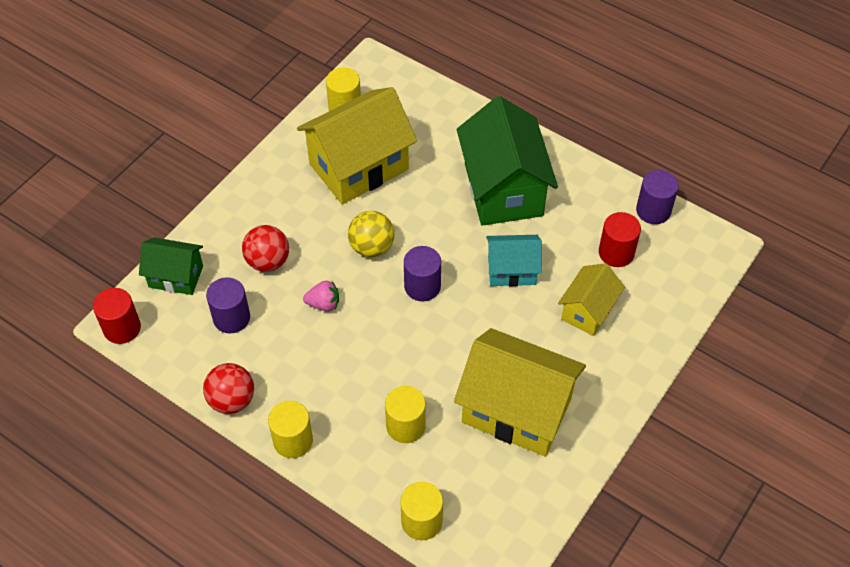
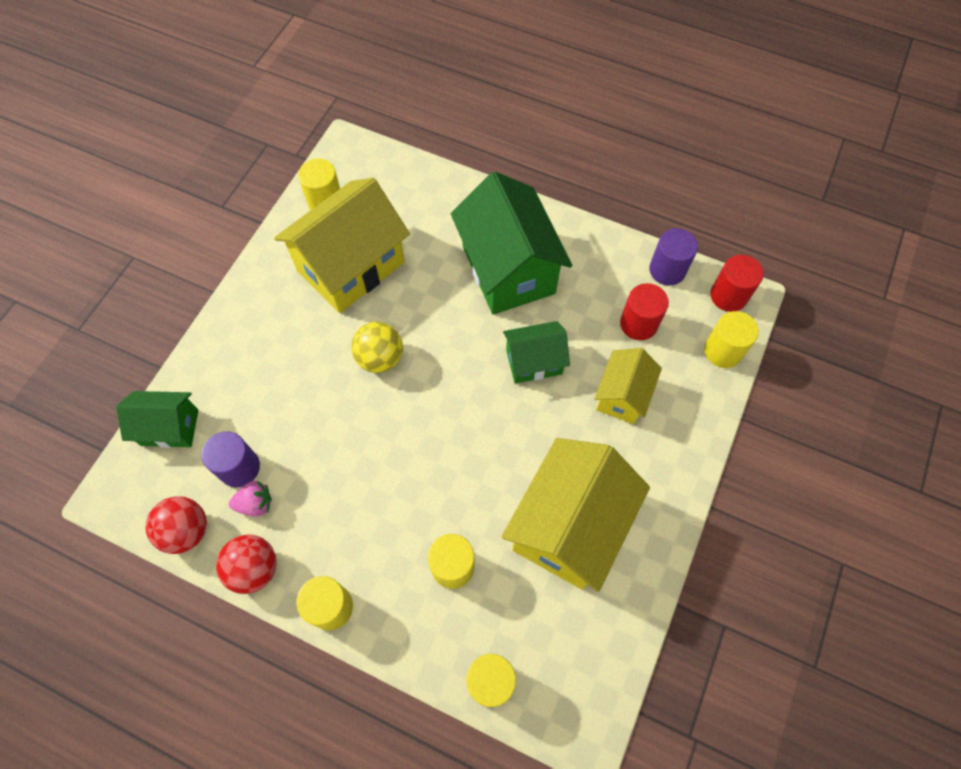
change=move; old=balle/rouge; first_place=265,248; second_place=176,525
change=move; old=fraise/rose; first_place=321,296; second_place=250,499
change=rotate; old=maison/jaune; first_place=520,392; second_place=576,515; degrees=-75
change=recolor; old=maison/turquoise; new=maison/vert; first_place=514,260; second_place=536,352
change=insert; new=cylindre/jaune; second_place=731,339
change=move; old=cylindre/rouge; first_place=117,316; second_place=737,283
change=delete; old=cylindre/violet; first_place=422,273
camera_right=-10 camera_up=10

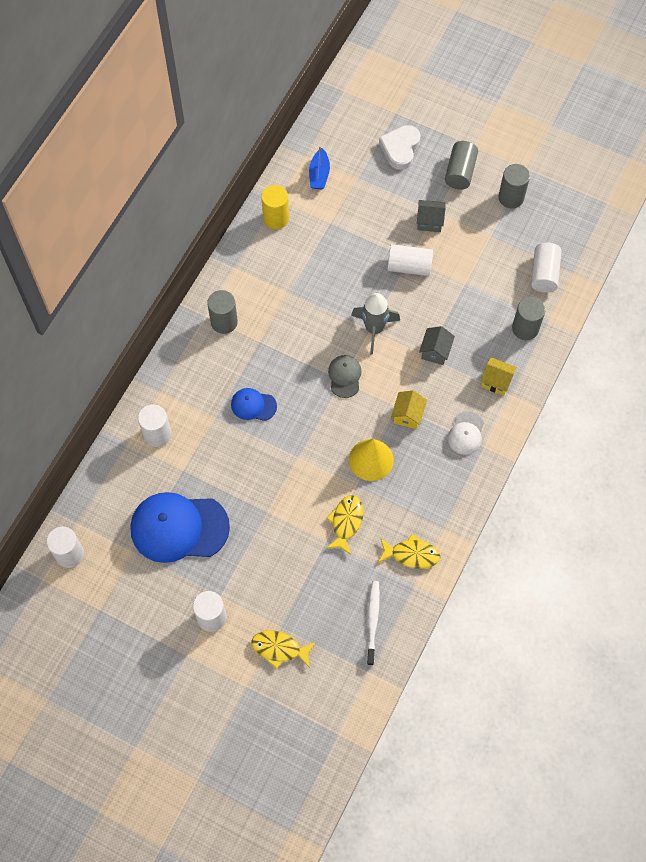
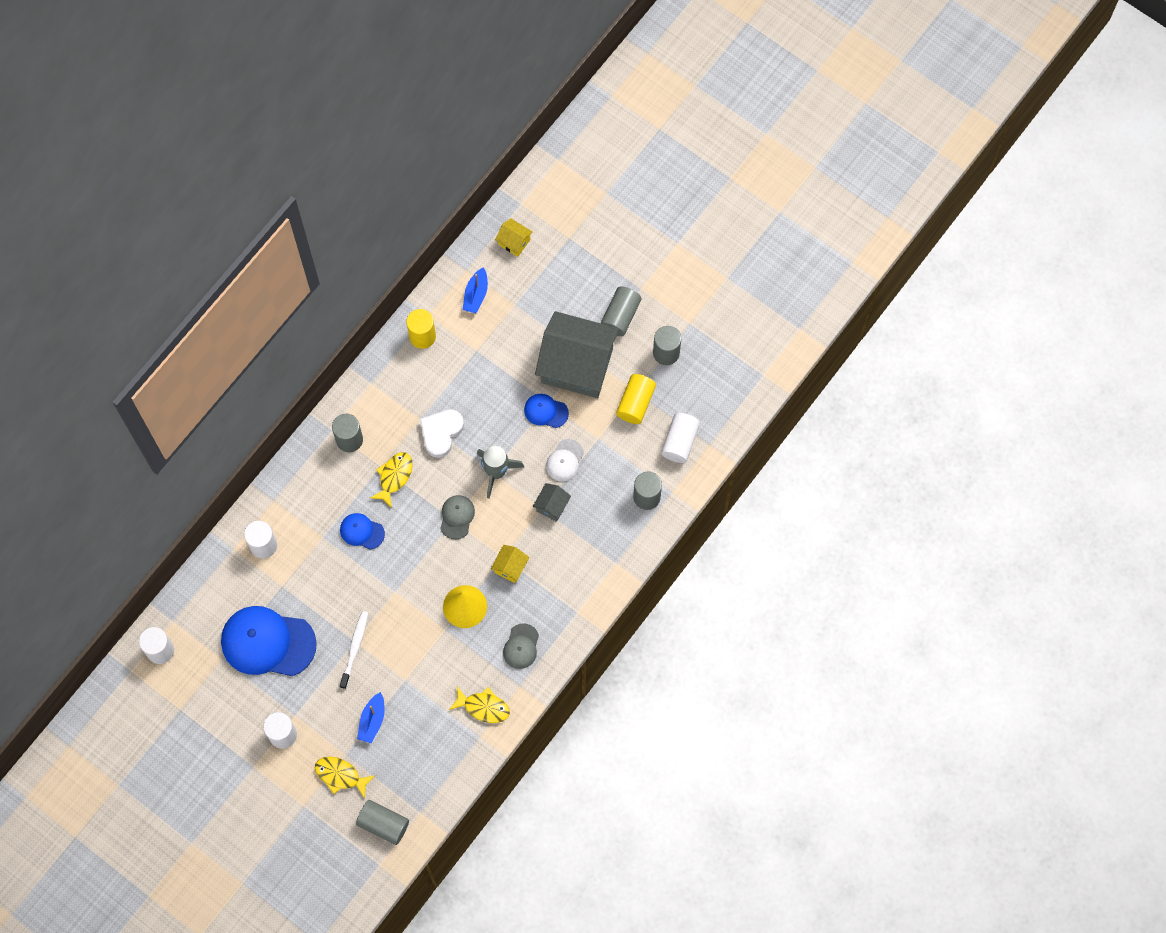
change=move; old=brosse à dents/blanc; first_place=373,623; second_place=354,650
change=insert; new=cylindre/gris; second_place=382,822
change=insert; new=bateau/bleu; second_place=371,717
change=move; old=poisson/jaune; first_place=345,525; second_place=391,480
change=move; old=cœur/blanc; first_place=399,147; second_place=442,433
change=move; old=maison/jaune; first_place=498,376; second_place=514,237
change=insert; new=casquette/gris; second_place=521,646
change=replace; old=cylindre/blanc; new=casquette/bleu; first_place=410,260; second_place=546,411
change=resize; old=maison/gris; first_place=431,216; second_place=577,354; factor=2.44
change=move; old=casquette/blanc; first_place=466,433; second_place=565,460
change=insert; new=cylindre/jaune; second_place=636,399
camera_right=10 camera_up=5

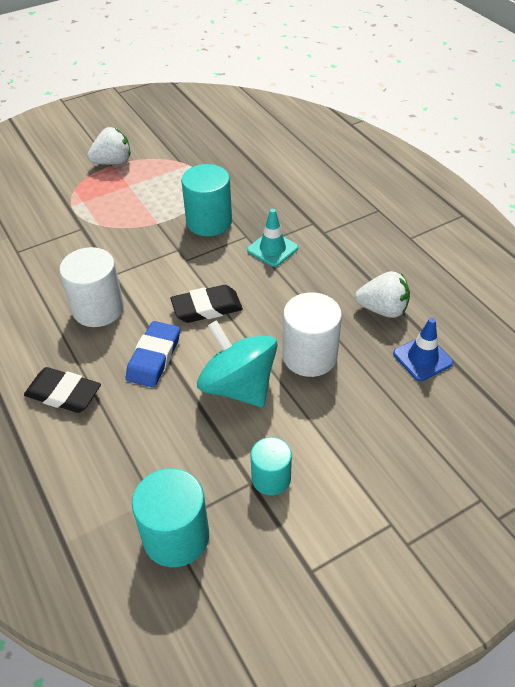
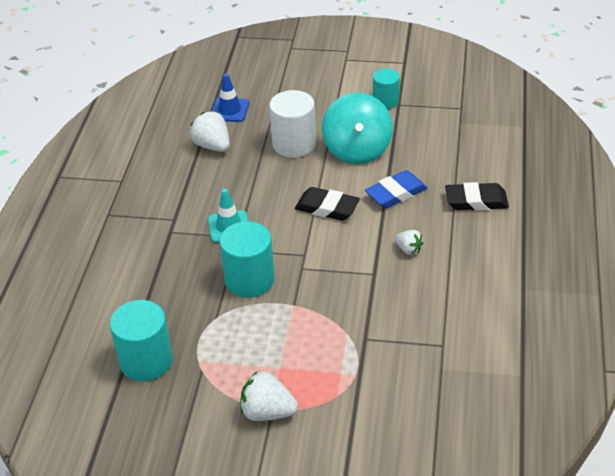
change=move; old=cylindre/turquoise; first_place=170,517; second_place=141,340
change=replace; old=cylindre/blanc; new=fraise/blanc; first_place=91,287; second_place=409,242
change=rotate; old=gomme/noir; first_place=62,390; second_place=477,196; degrees=-60
camera_right=-140 camera_up=-5

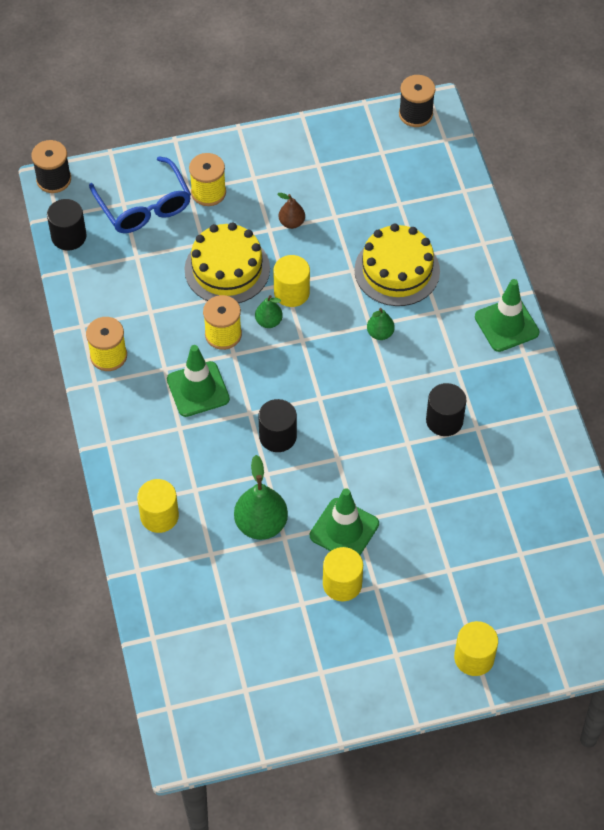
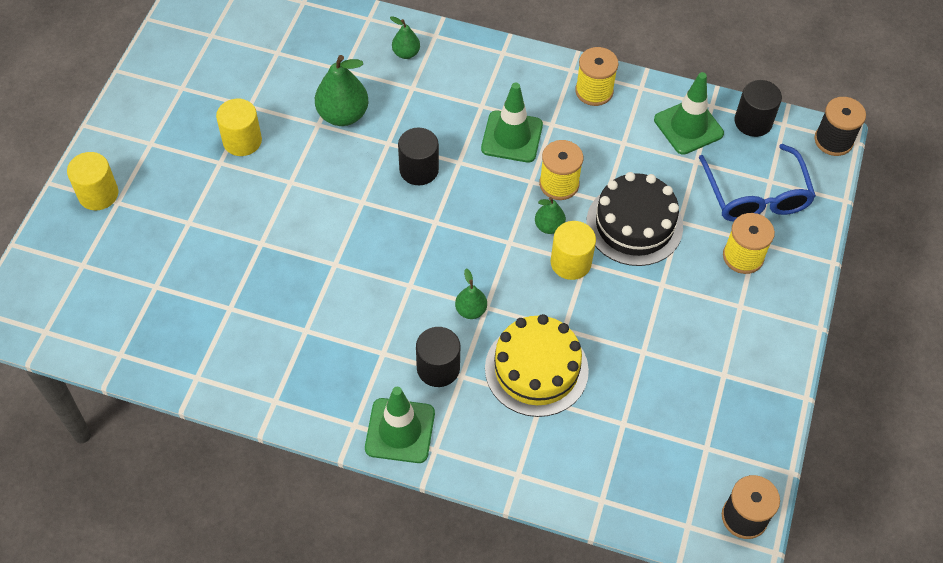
change=replace; old=cylindre/jaune; new=poire/vert; first_place=158,506; second_place=405,37
change=move; old=cylindre/noir; first_place=446,409; second_place=438,357
change=recolor; old=gâteau/jaune; new=gâteau/noir; first_place=227,262; second_place=634,219
change=move; old=cône de chantier/vert; first_place=344,521; second_place=689,113
change=rotate; old=lunettes/bleu; first_place=140,194; second_place=757,183; degrees=-105
change=delete; old=poire/marron; first_place=291,211
camera_right=120 camera_up=0

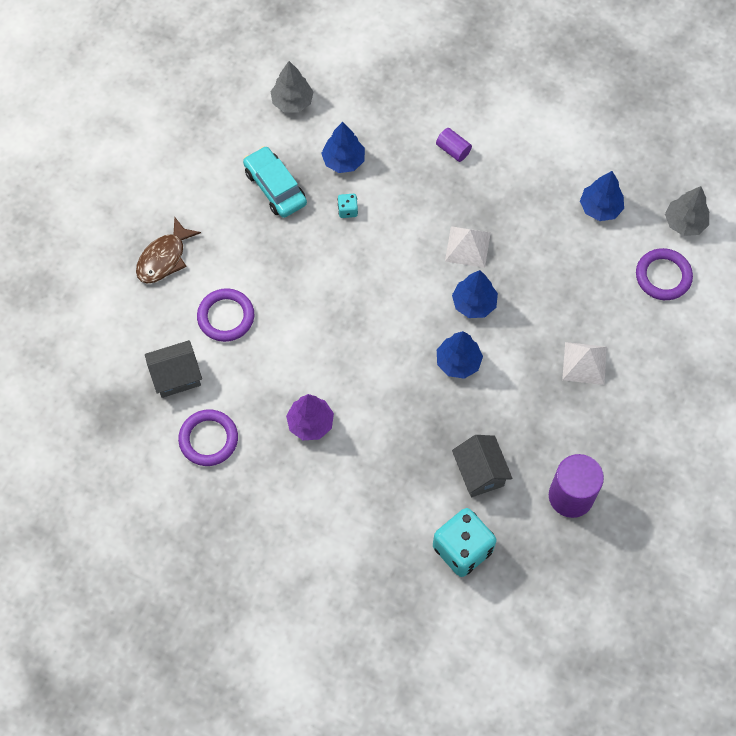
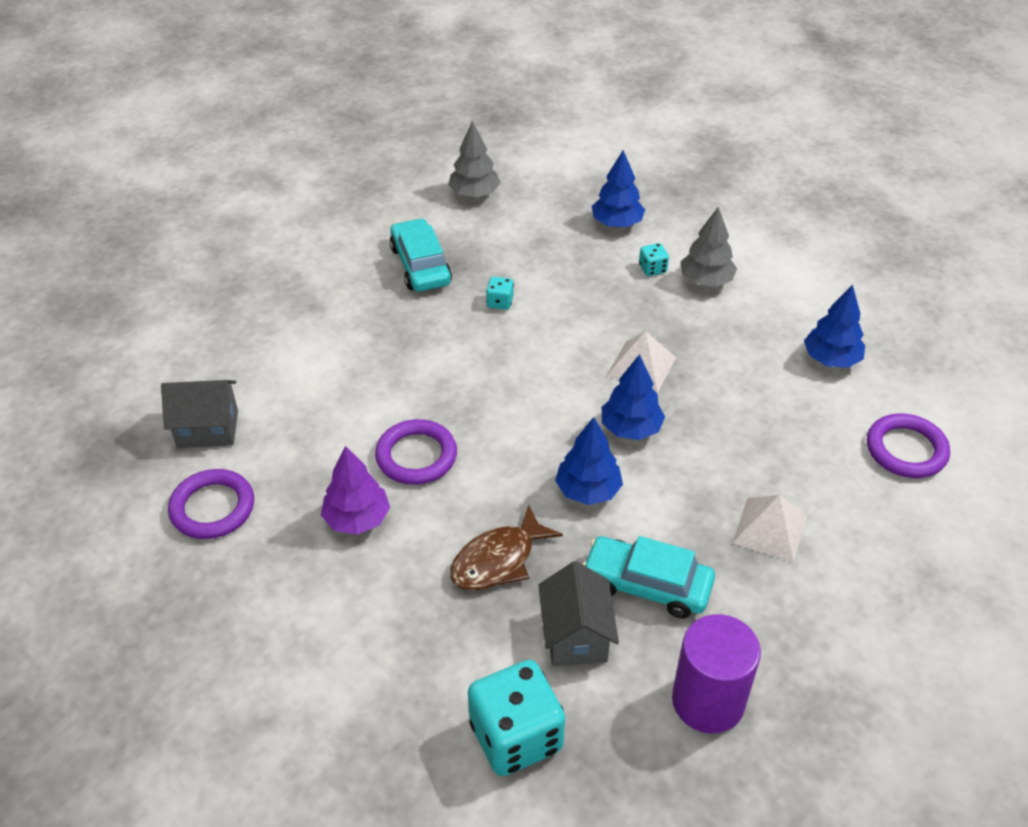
change=move; old=anneau/violet; first_place=225,315; second_place=416,452
change=move; old=poisson/marron; first_place=168,249; second_place=506,548
change=insert; new=voiture/turquoise; second_place=649,577
change=move; old=arbre/bleu; first_place=343,147; second_place=618,188
change=replace; old=cylindre/violet; new=dé/turquoise; first_place=454,145; second_place=654,259
change=move; old=arbre/gris; first_place=687,211; second_place=708,247
camera_right=15 camera_up=-20

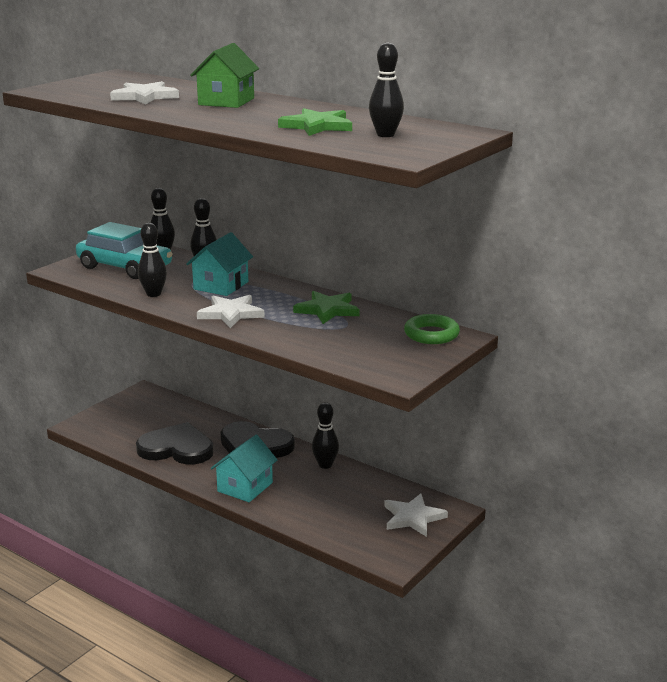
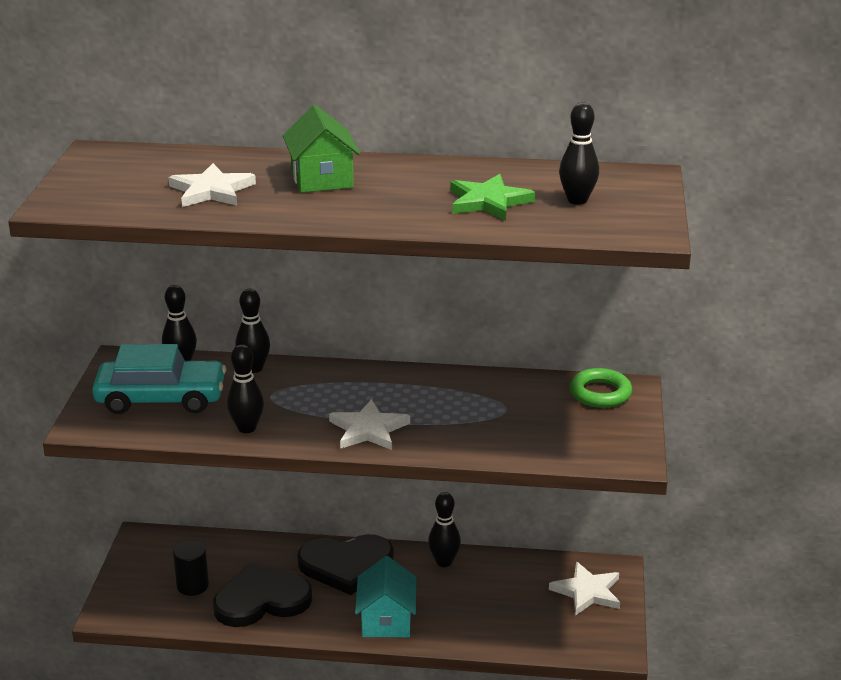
change=insert; new=cylindre/noir; second_place=191,568
change=delete; old=maison/turquoise; first_place=219,264
change=delete; old=étoile/vert; first_place=326,307
camera_right=-30 camera_up=5

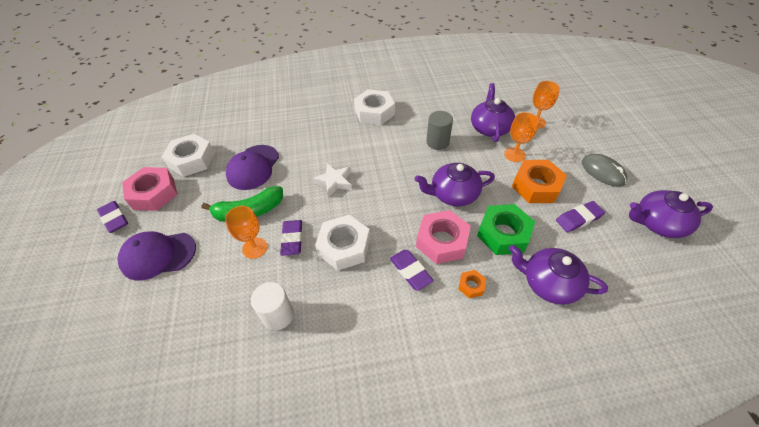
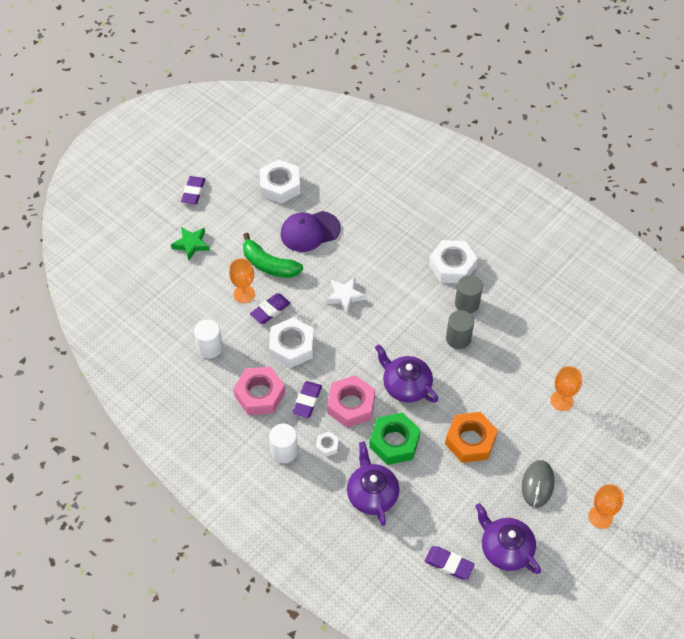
change=replace; old=casquette/violet; new=étoile/vert; first_place=157,256; second_place=190,243
change=move; old=écrou/rose; first_place=150,189; second_place=259,391
change=insert; new=cylindre/blanc; second_place=283,443
change=recolor; old=écrou/orange; new=écrou/blanc; first_place=472,284; second_place=327,444
change=move; old=gomme/violet; first_place=580,216; second_place=449,563
change=insert; new=cylindre/gris; second_place=469,294
change=move; old=verre à pied/orange; first_place=521,137; second_place=606,506
change=delete; old=théière/violet; first_place=493,112
camera_right=50 camera_up=5

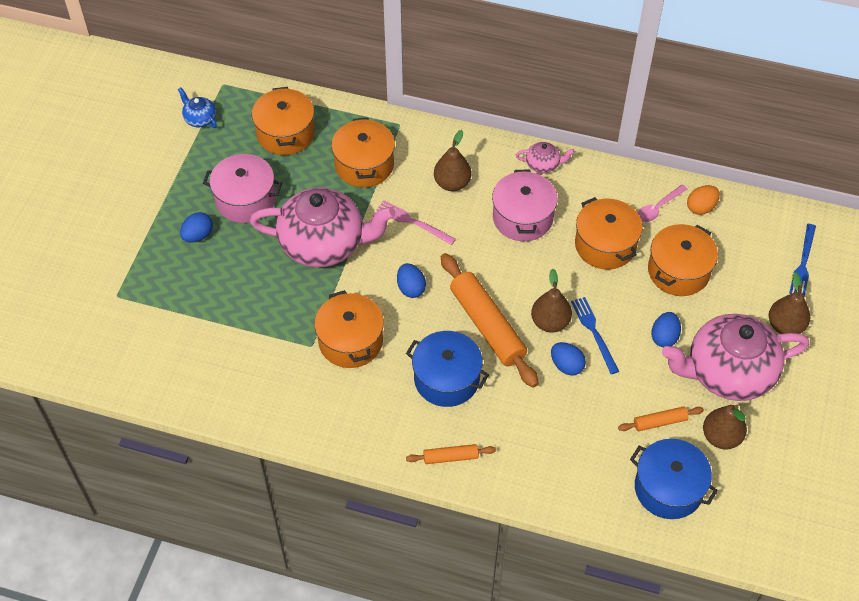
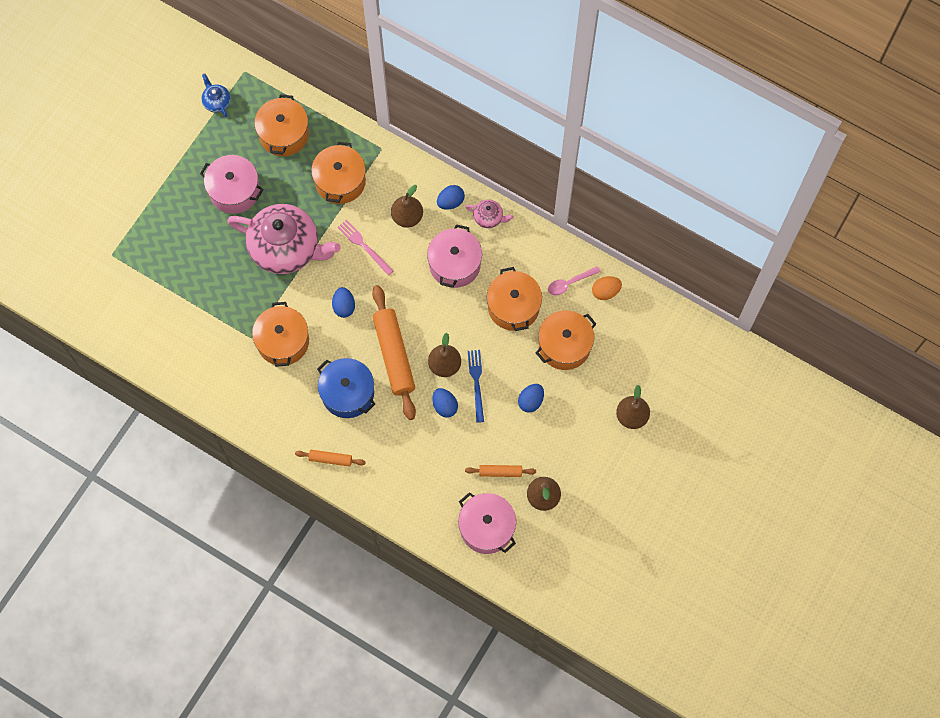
change=move; old=œuf/bleu; first_place=196,227; second_place=451,197
change=recolor; old=marmite/bleu; new=marmite/rose; first_place=674,479; second_place=487,523
change=delete; old=théière/rose; first_place=735,357
change=delete; old=fourchette/bleu; first_place=802,260
camera_right=15 camera_up=15

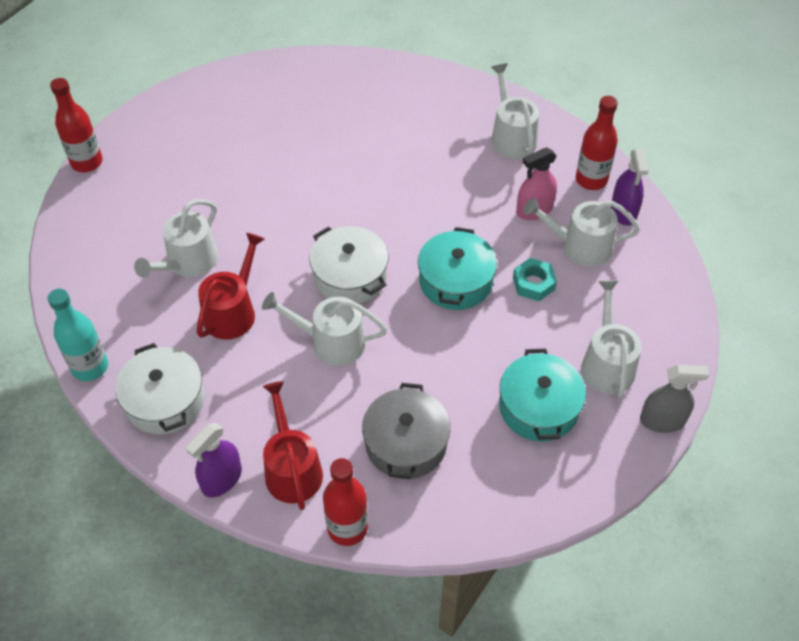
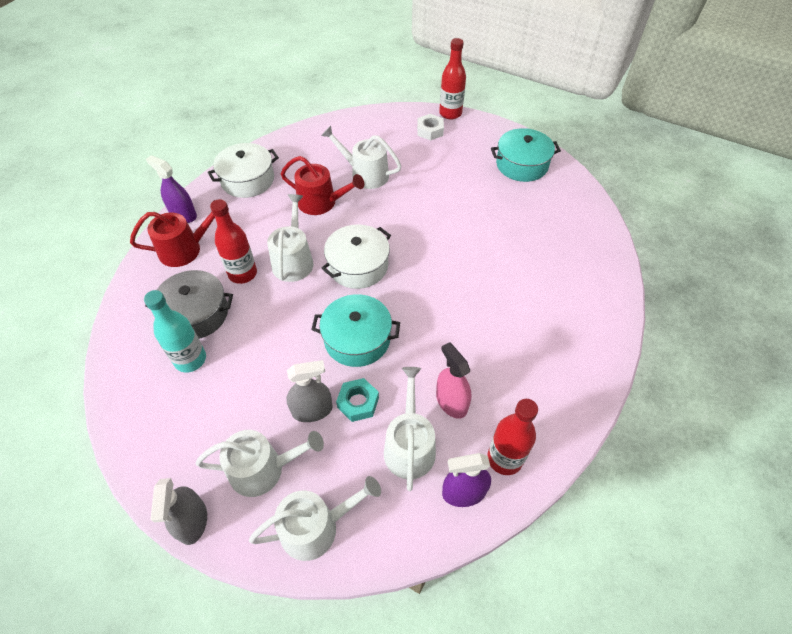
change=move; old=bouteille/turquoise; first_place=78,335; second_place=175,331
change=move; old=bouteille/rouge; first_place=345,502; second_place=233,241
change=move; old=arrosoir/blanc; first_place=515,111; second_place=315,518
change=insert; new=vaporisateur/gris; second_place=309,391
change=insert; new=écrou/blanc; second_place=430,127
change=move; old=marmite/turquoise; first_place=542,395; second_place=526,155
camera_right=85 camera_up=0

